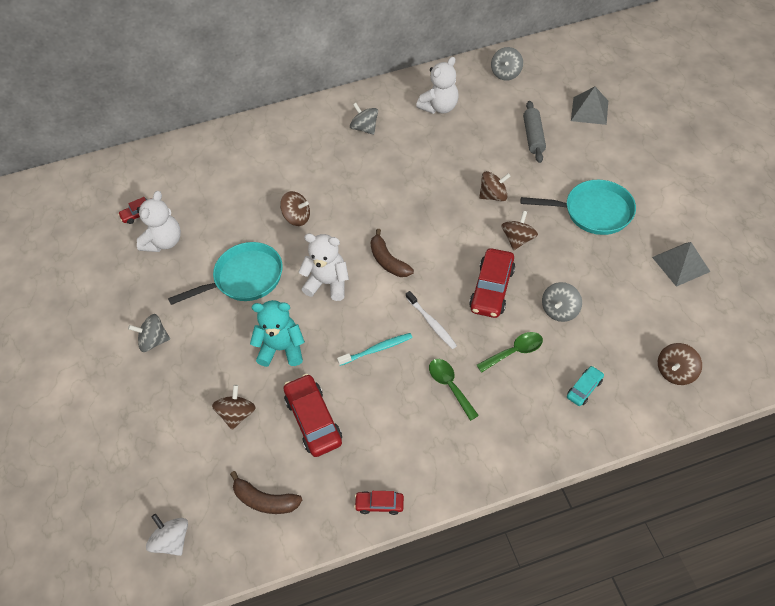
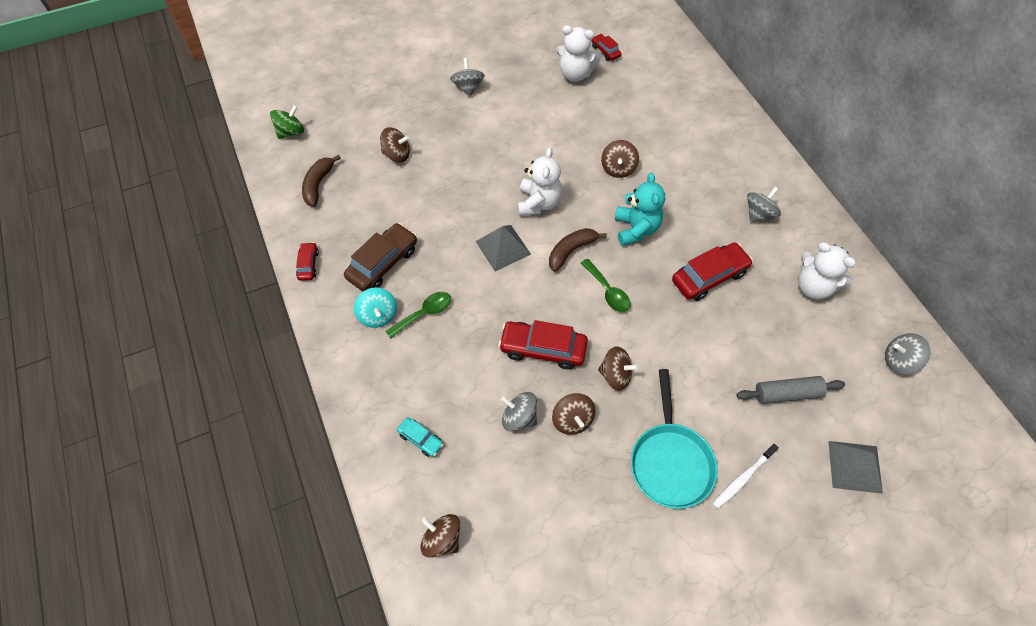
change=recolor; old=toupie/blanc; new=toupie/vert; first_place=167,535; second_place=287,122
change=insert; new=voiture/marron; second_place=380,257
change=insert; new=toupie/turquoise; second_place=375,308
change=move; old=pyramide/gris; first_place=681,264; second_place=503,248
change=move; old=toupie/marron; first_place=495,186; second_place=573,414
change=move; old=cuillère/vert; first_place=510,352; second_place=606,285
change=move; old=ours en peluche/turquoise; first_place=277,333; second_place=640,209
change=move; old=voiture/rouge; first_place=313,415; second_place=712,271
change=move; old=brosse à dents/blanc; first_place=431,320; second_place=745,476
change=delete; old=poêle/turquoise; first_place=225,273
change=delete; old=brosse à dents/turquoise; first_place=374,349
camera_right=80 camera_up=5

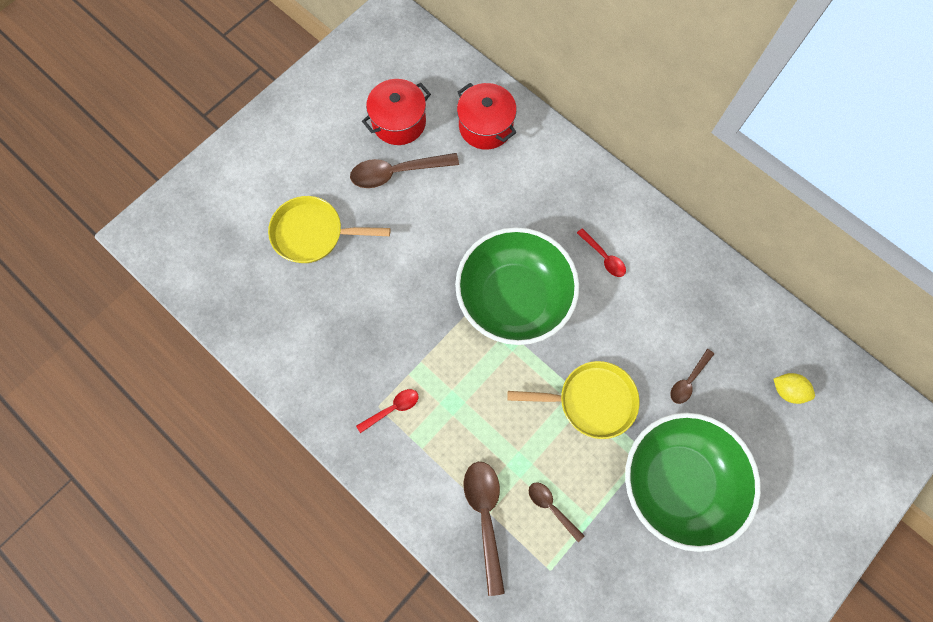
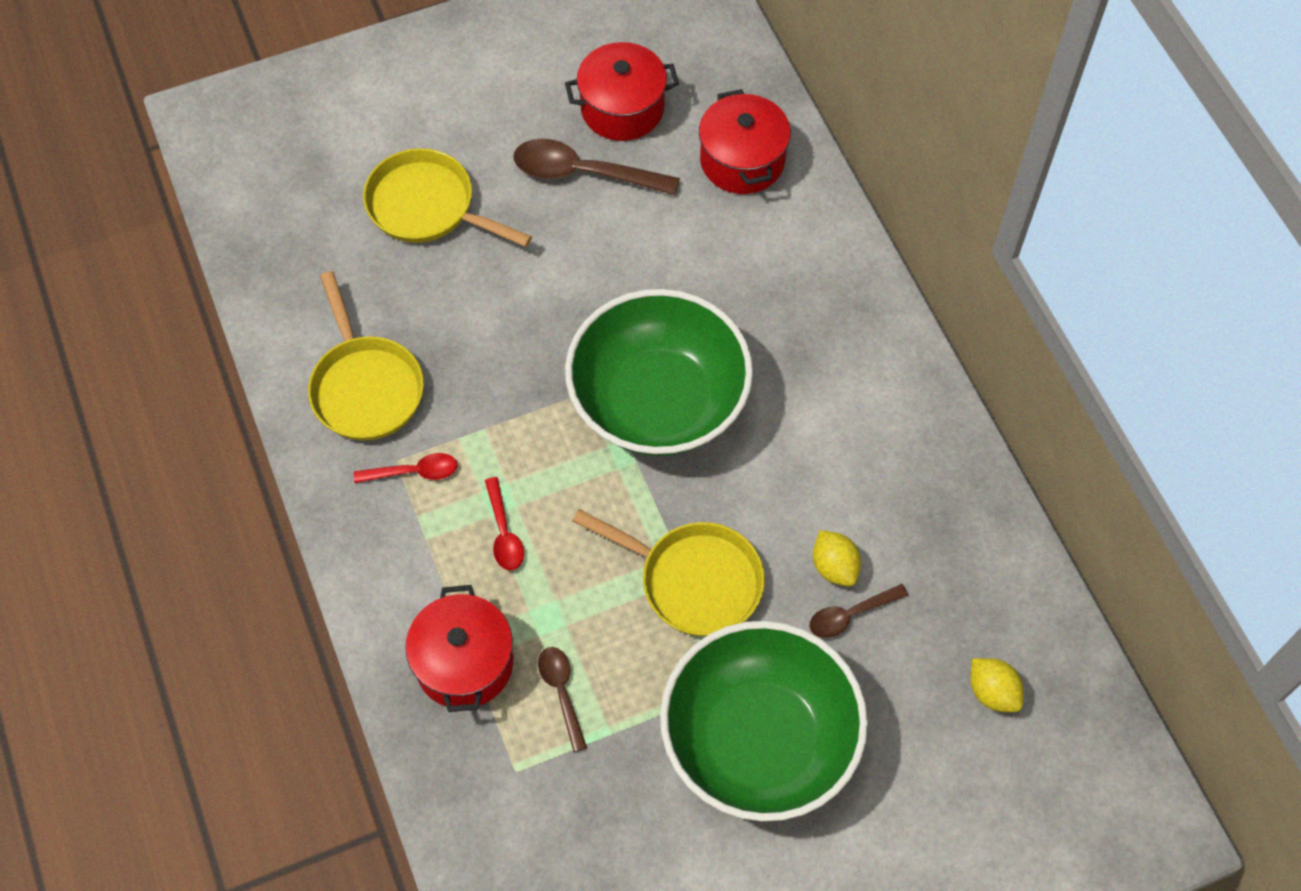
change=insert; new=poêle/jaune; second_place=366,356
change=replace; old=cuillère/marron; new=marmite/rouge; first_place=484,529; second_place=459,648
change=move; old=cuillère/rouge; first_place=601,252; second_place=504,523
change=insert; new=citron/jaune; second_place=837,558
camera_right=25 camera_up=-10

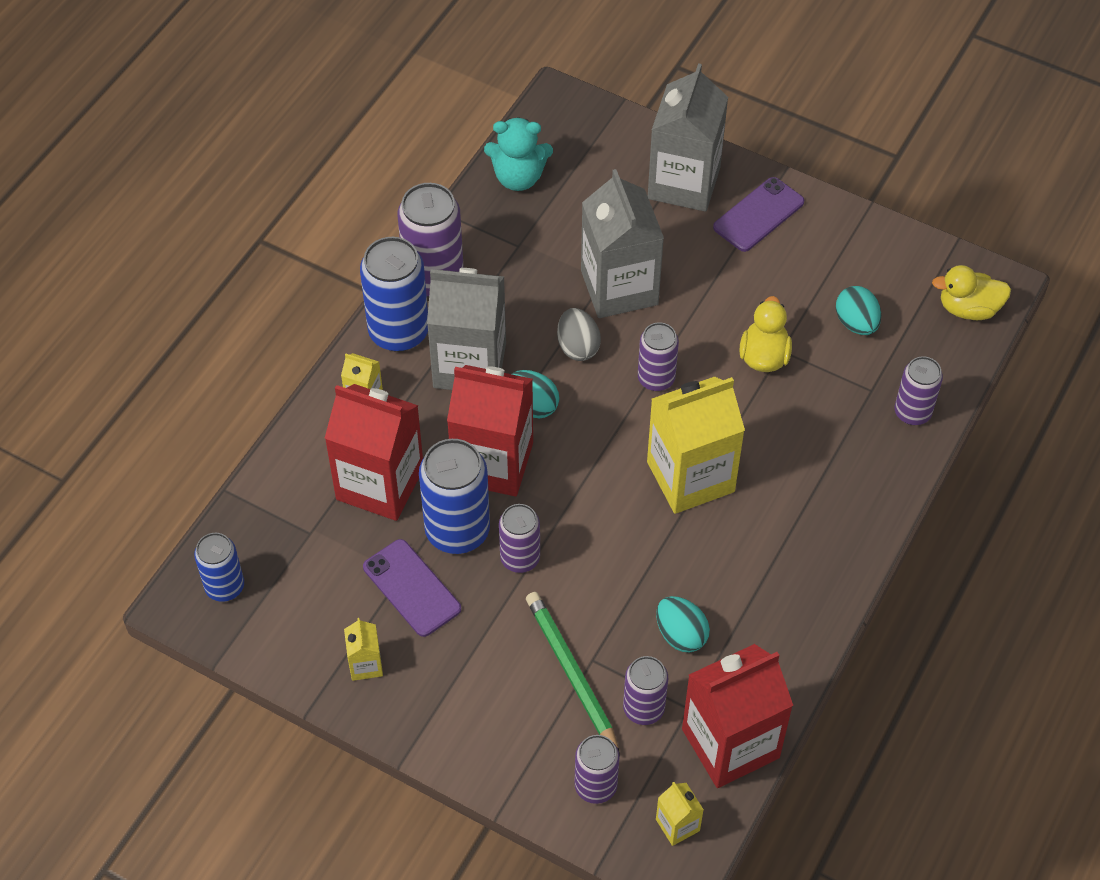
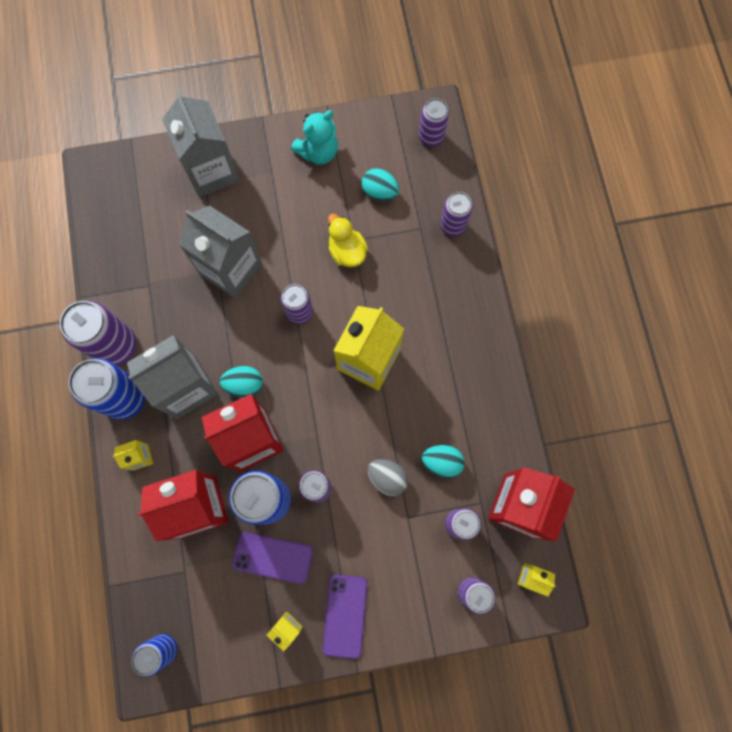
change=move; old=ours en peluche/turquoise; first_place=518,154; second_place=314,137
change=move; old=téléphone/violet; first_place=758,214; second_place=345,617
change=move; old=œuf/gris; first_place=579,334; second_place=388,477
change=replace; old=canard/jaune; new=canette/violet; first_place=971,292; second_place=434,122
change=delete; old=crayon/vert; first_place=573,674
camera_right=-40 camera_up=20

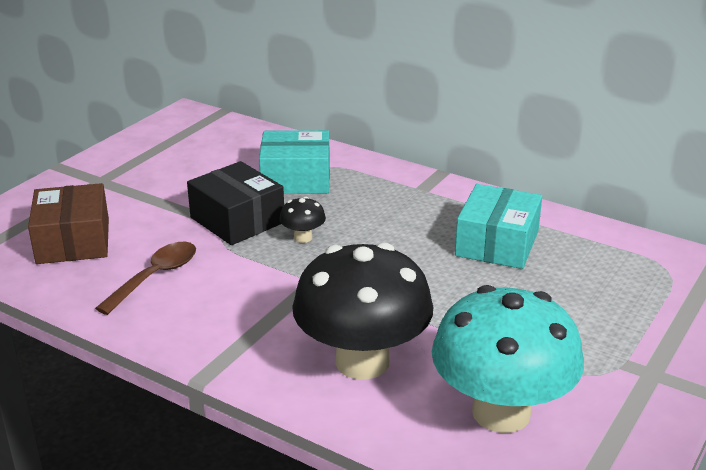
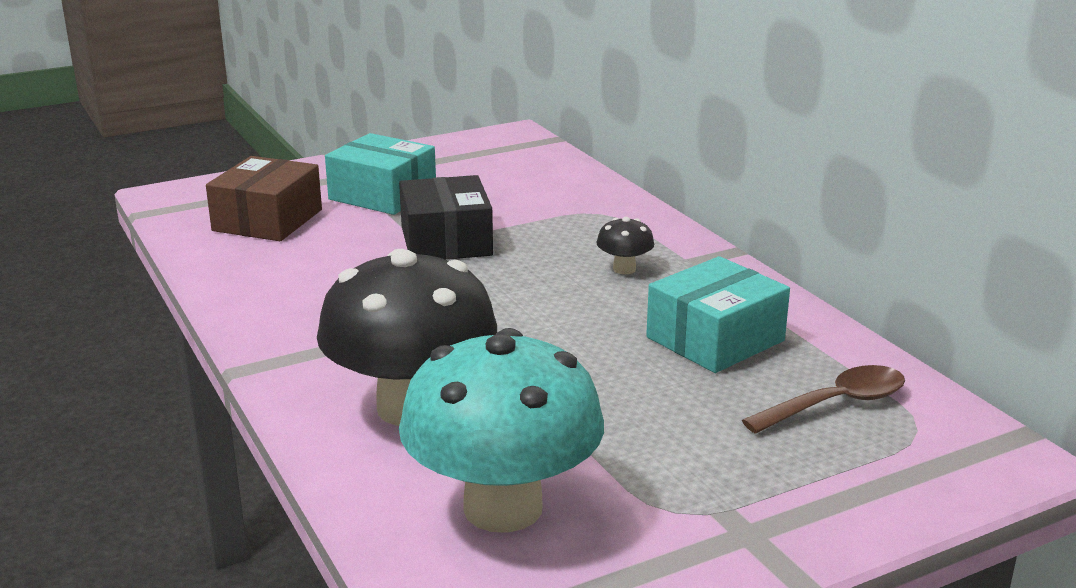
change=move; old=boîte/turquoise; first_place=294,162; second_place=380,174
change=move; old=champignon/noir; first_place=302,220; second_place=625,245
change=move; old=cuillère/marron; first_place=145,278; second_place=823,399
camera_right=30 camera_up=-5

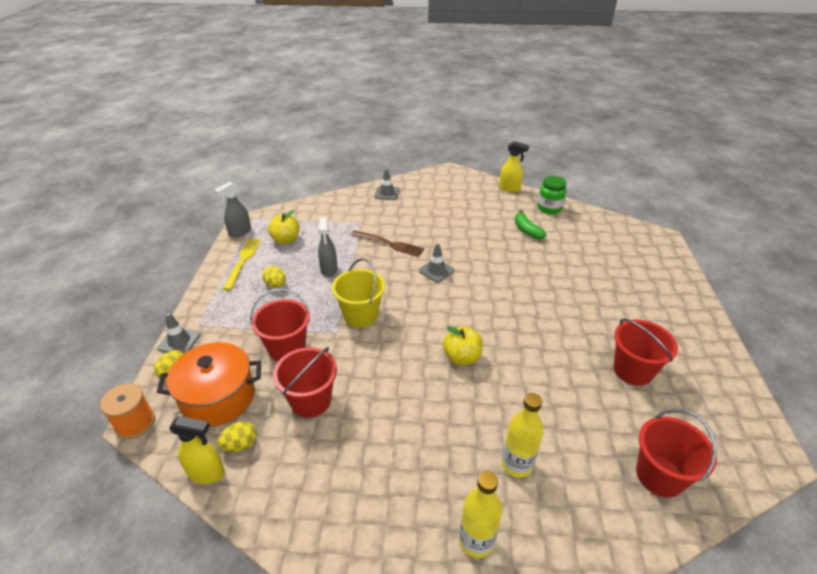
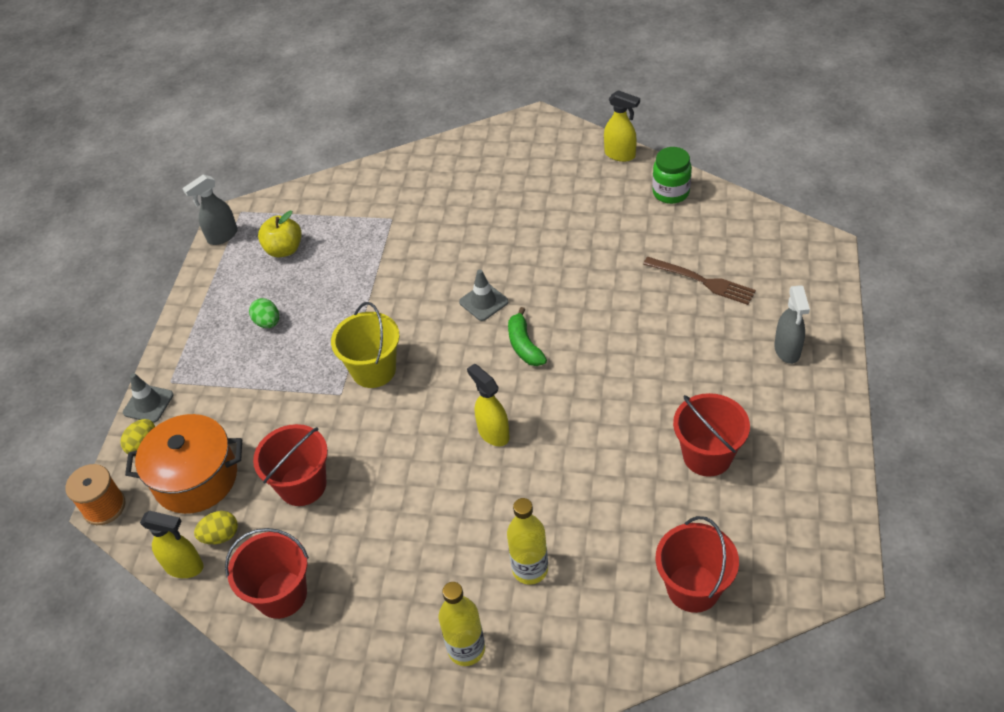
change=move; old=seau/rouge; first_place=280,324; second_place=267,573
change=recolor; old=œuf/jaune; new=œuf/vert; first_place=274,277; second_place=264,313
change=replace; old=pomme/jaune; new=vaporisateur/jaune; first_place=463,345; second_place=488,405
change=move; old=banane/vert; first_place=531,224; second_place=527,336
change=move; old=fourchette/marron; first_place=387,243; second_place=699,281
change=move; old=vaporisateur/gris; first_place=328,247; second_place=792,324
change=delete; old=fourchette/jaune; first_place=242,264
change=delete; old=cône de chantier/gris; first_place=387,184
camera_right=10 camera_up=10

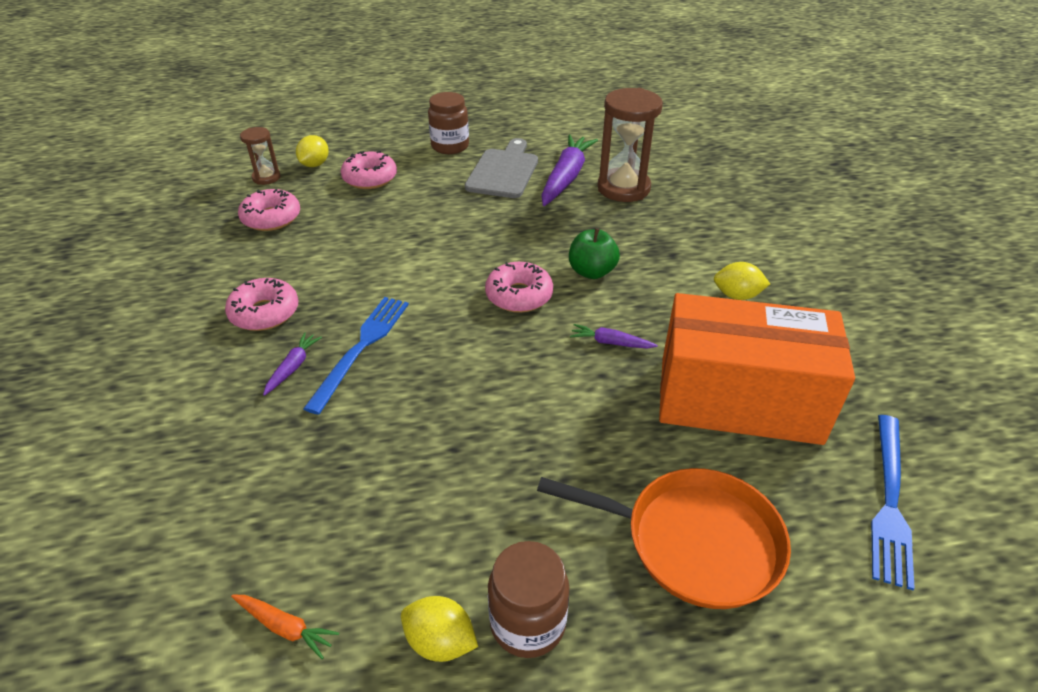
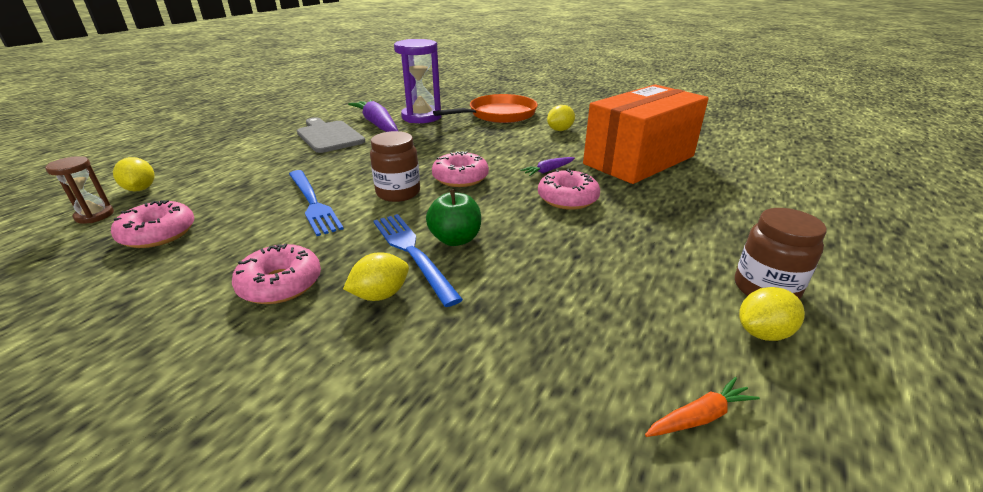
change=move; old=fourchette/bleu; first_place=893,502; second_place=316,203
change=replace; old=carotte/violet; new=citron/jaune; first_place=292,364; second_place=376,276
change=move; old=bocal/marron; first_place=448,123; second_place=395,166
change=recolor; old=sablier/marron; new=sablier/violet; first_place=630,145; second_place=417,81
change=move; old=pomme/vert; first_place=594,253; second_place=453,217
change=move; old=poêle/orange; first_place=664,538; second_place=485,108
change=move; old=beignet/rose; first_place=369,170; second_place=569,189
camera_right=-50 camera_up=-10

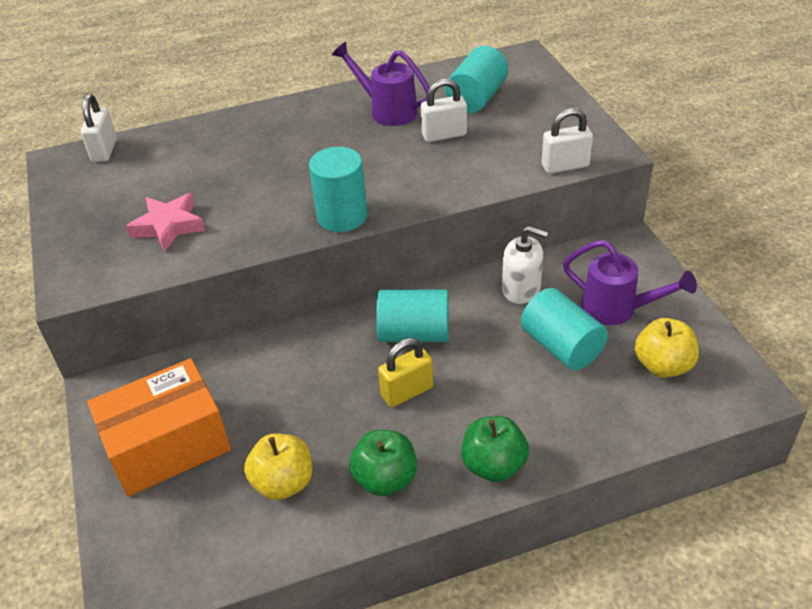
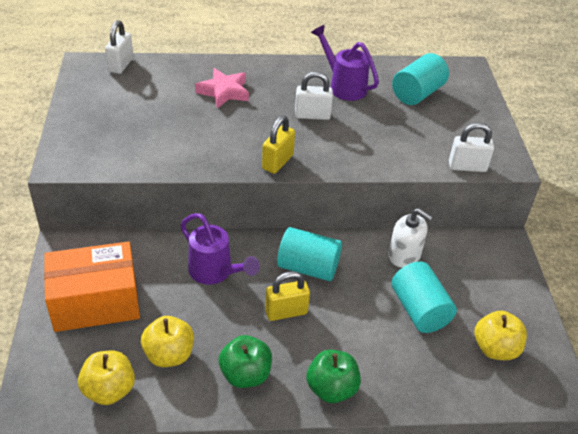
change=insert; new=pomme/jaune; second_place=106,377
change=move; old=arrosoir/violet; first_place=630,282; second_place=220,248
change=move; old=étoile/rose; first_place=165,222; second_place=222,88
change=replace; old=cylindre/turquoise; new=cadenas/jaune; first_place=338,189; second_place=278,144
change=move; old=cadenas/blanc; first_place=444,110; second_place=314,95
camera_right=10 camera_up=0

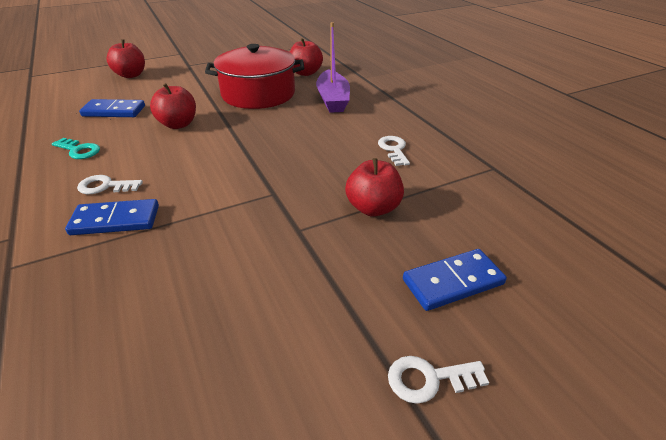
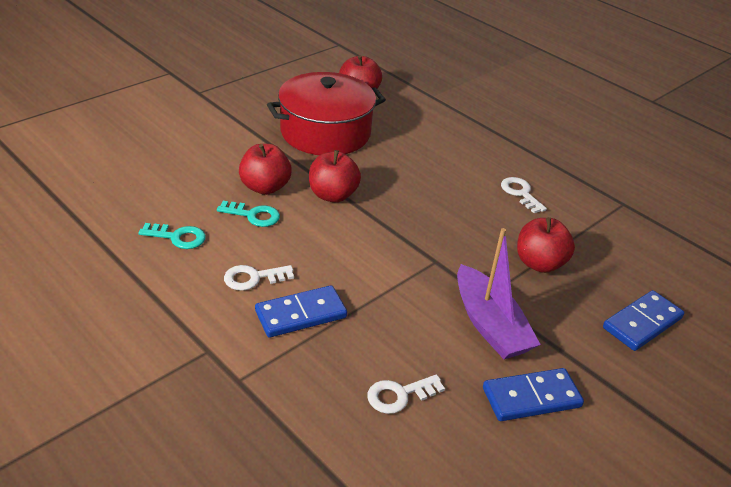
change=insert; new=clé/turquoise; second_place=248,214
change=move; old=pomme/rouge; first_place=125,58; second_place=335,176
change=move; old=clé/blanc; first_place=438,380; second_place=406,394
change=move; old=bateau/violet; first_place=333,67; second_place=499,293
change=move; old=domino/bleu; first_place=112,108; second_place=533,394
camera_right=-20 camera_up=0

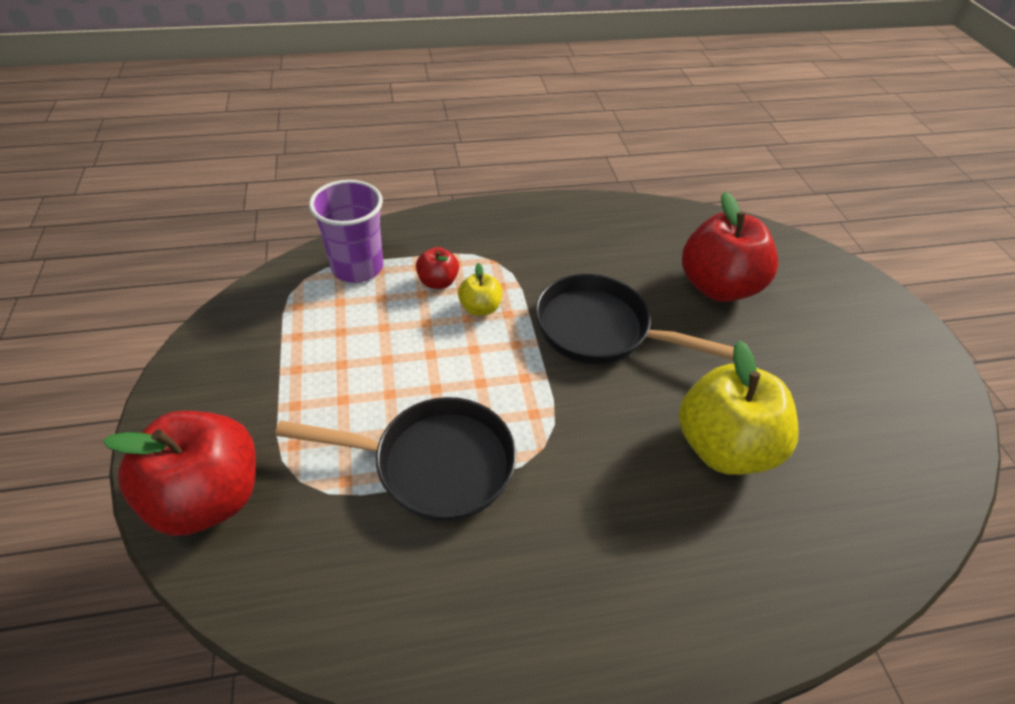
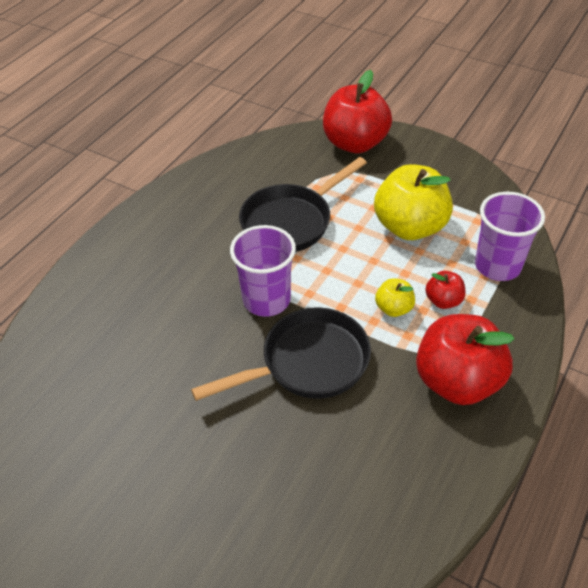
change=insert; new=gobelet/violet; second_place=263,271
change=move; old=pomme/jaune; first_place=738,408; second_place=413,202
change=move; old=pomme/rouge; first_place=730,247; second_place=465,359
camera_right=135 camera_up=0

